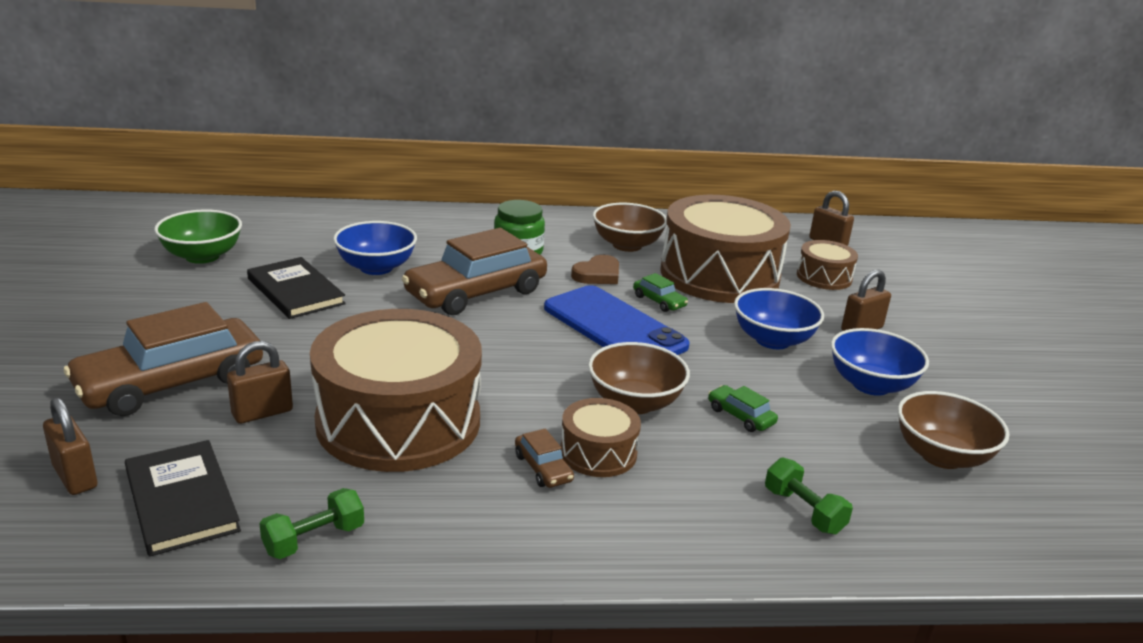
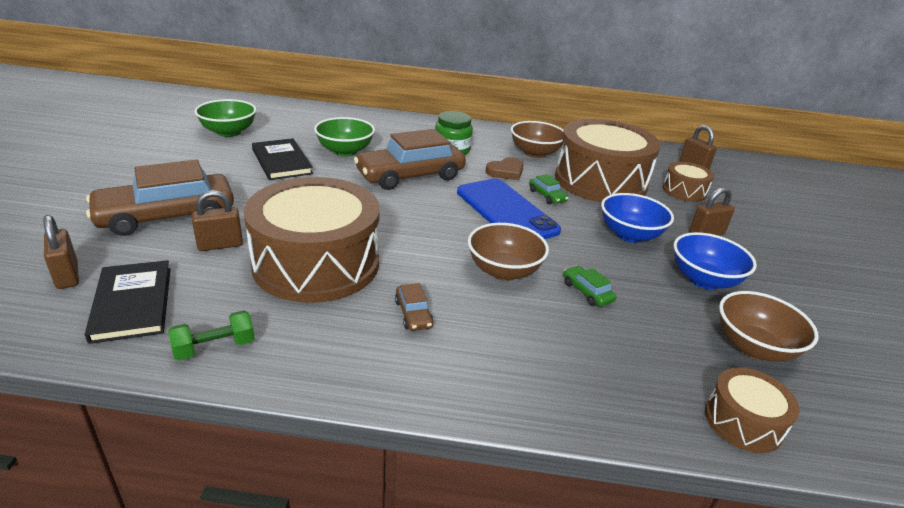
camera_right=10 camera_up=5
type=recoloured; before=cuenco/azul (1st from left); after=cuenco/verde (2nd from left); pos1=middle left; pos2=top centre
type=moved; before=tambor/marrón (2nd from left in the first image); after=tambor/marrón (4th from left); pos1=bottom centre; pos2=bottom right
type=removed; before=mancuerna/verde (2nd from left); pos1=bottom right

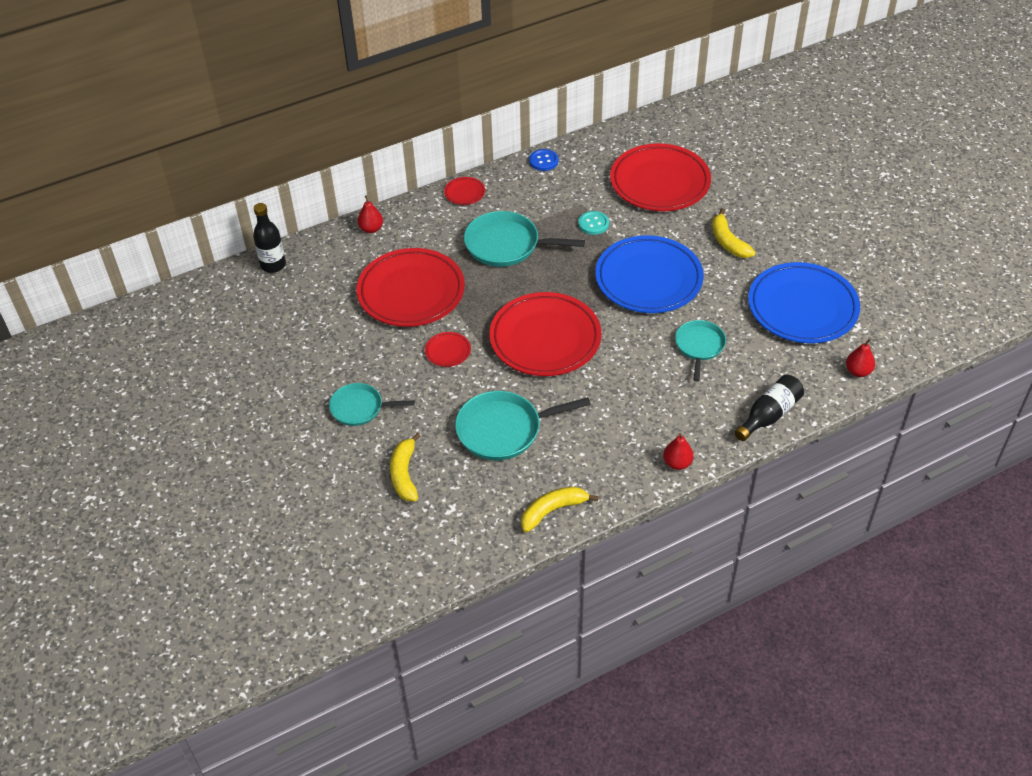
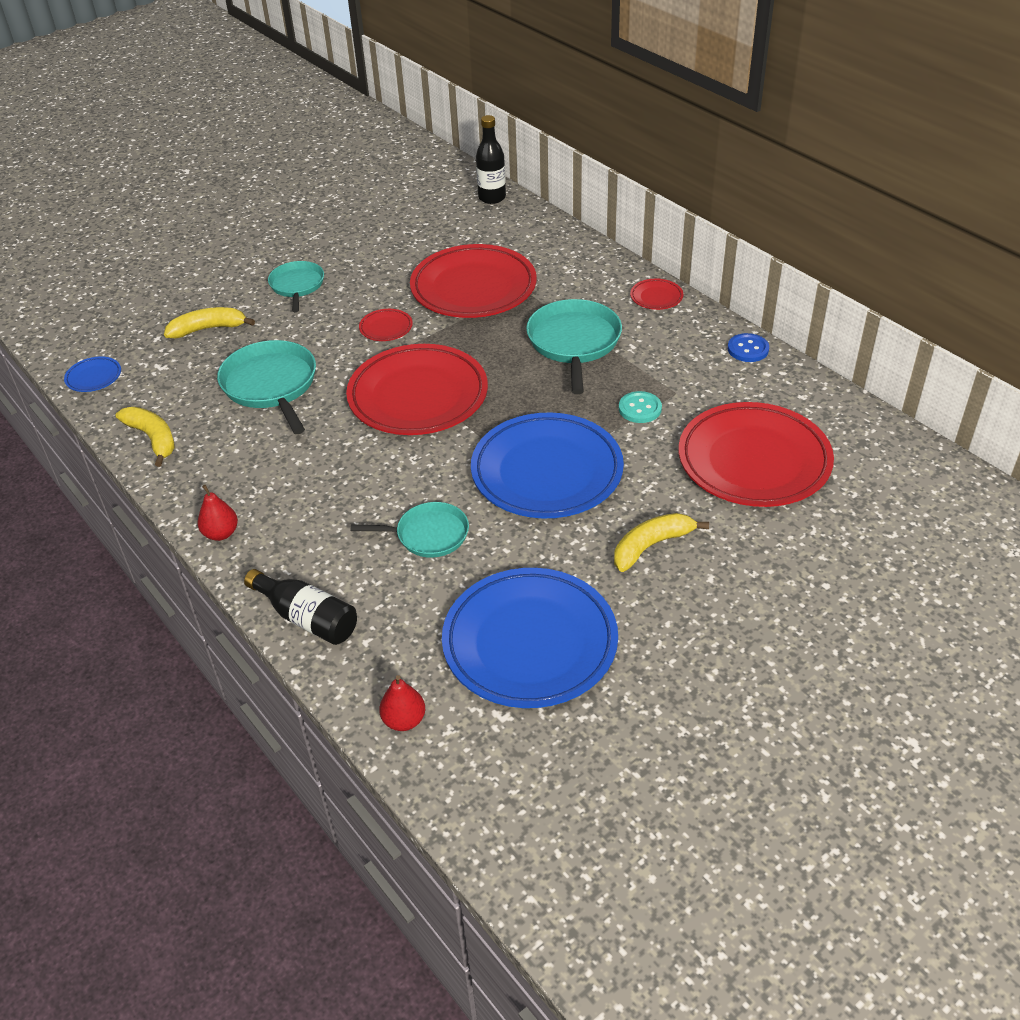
camera_right=80 camera_up=-5
type=removed; before=pera/rojo (1st from left); pos1=top centre
type=added; after=plato/azul (1st from left); pos2=middle left

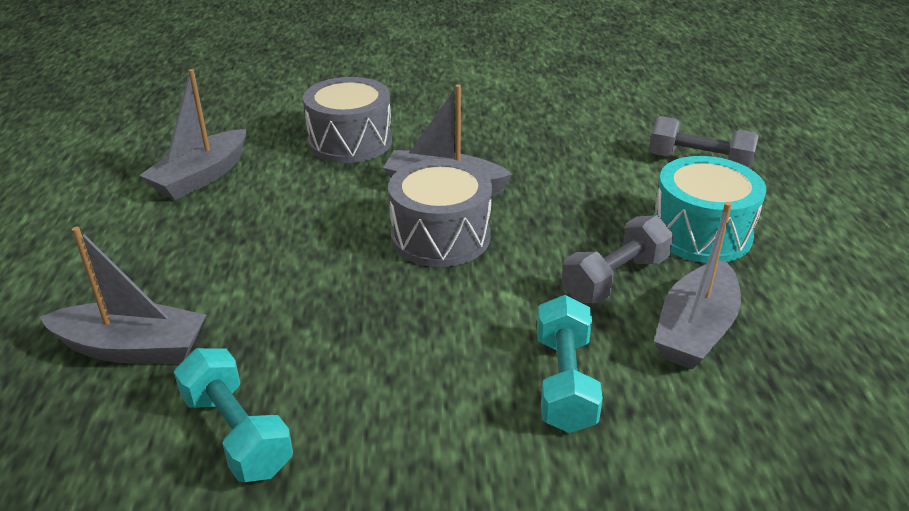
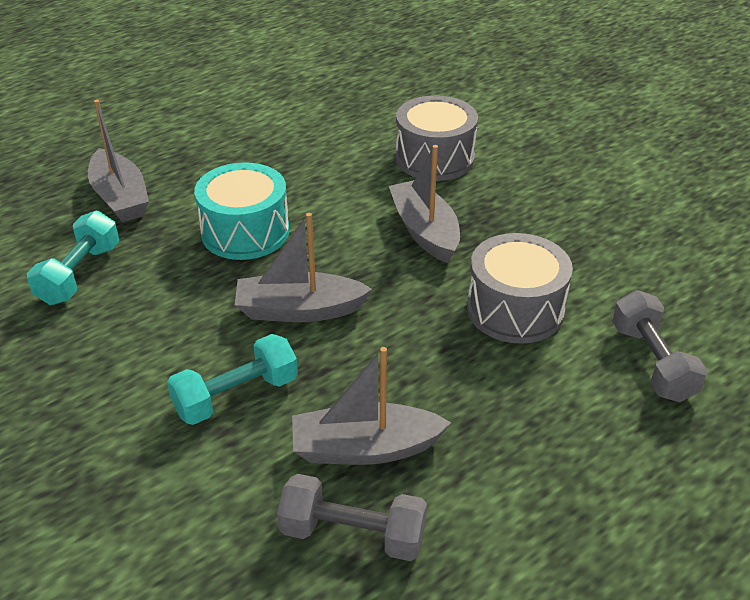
camera_right=55 camera_up=5
type=moved; before=barco/gris (2nd from left); pos1=top left; pos2=centre
type=moved; before=tambor/gris (2nd from left); pos1=centre; pos2=middle right
type=moved; before=mancuerna/gris (1st from left); pos1=middle right; pos2=bottom centre
type=moved; before=tambor/turquesa; pos1=middle right; pos2=middle left

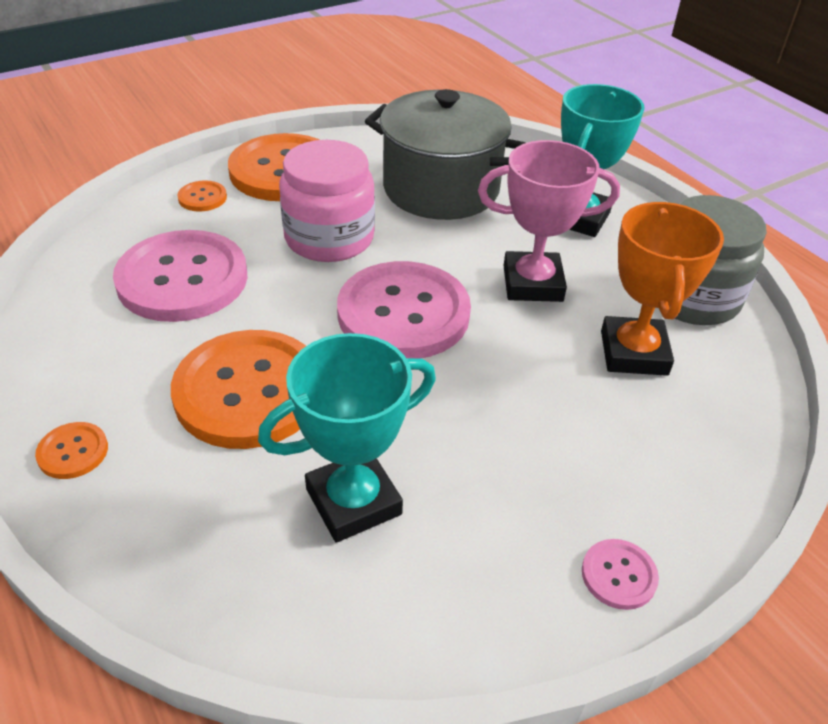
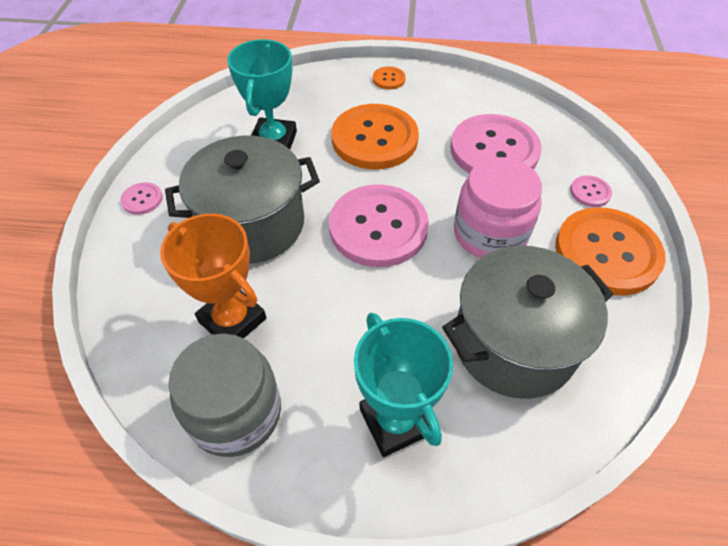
camera_right=130 camera_up=10
type=recoloured; before=botón/naranja (2nd from left); after=botón/rosa (4th from left); pos1=top left; pos2=middle right
type=removed; before=trofeo/rosa; pos1=top centre
type=added; after=olla/gris (1st from left); pos2=middle left

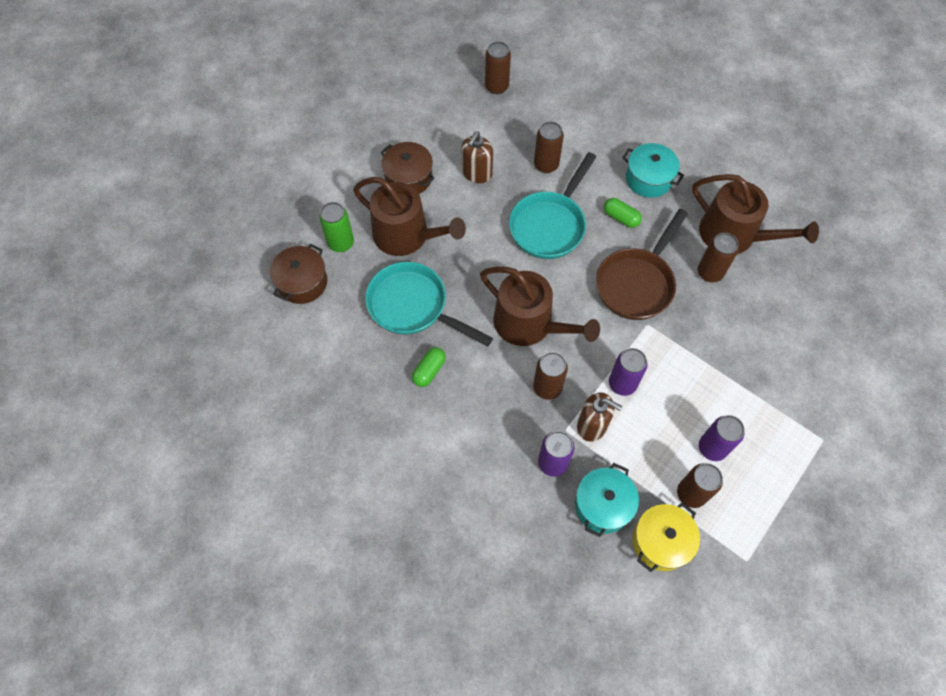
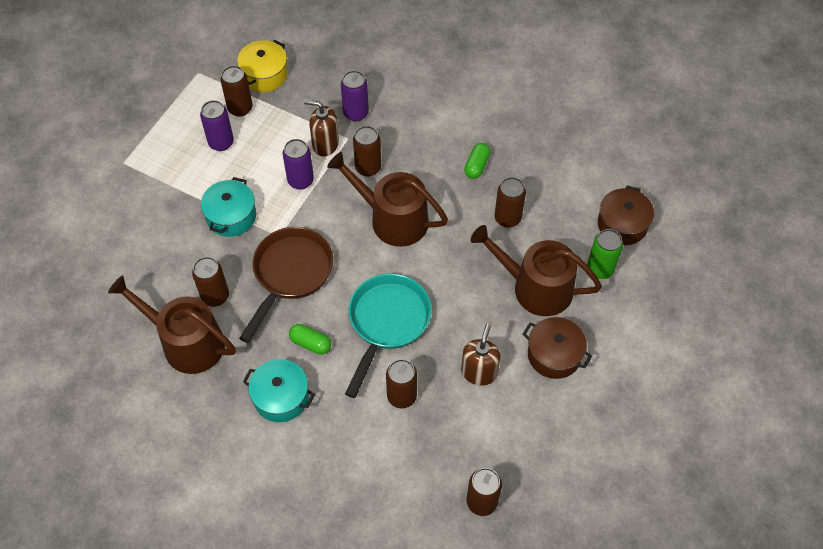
camera_right=170 camera_up=-5
type=replaced; before=sartén/turquesa (1st from left); after=lata/marrón (6th from left); pos1=centre; pos2=centre
type=moved; before=olla/turquesa (1st from left); pos1=bottom centre; pos2=middle left

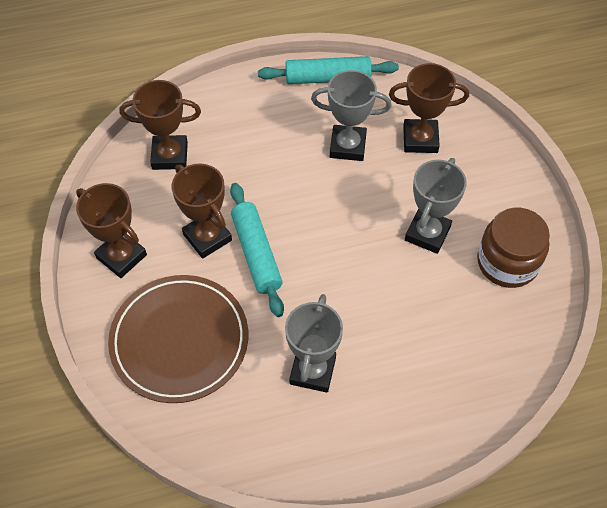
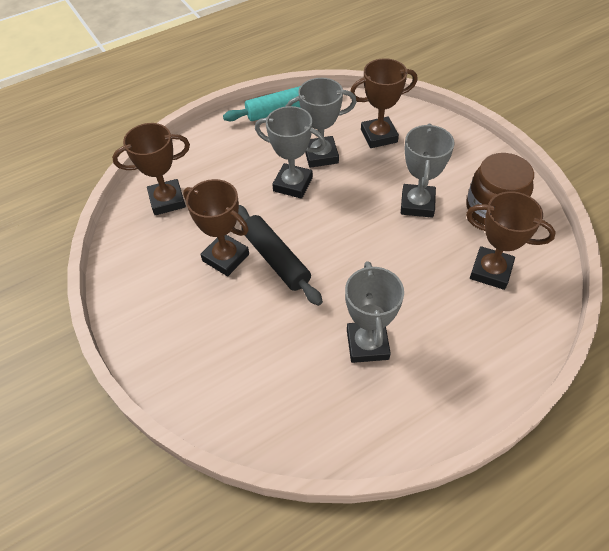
camera_right=-15 camera_up=-5
type=moved; before=trofeo/marrón (1st from left in the first image); after=trofeo/marrón (4th from left); pos1=middle left; pos2=middle right
type=removed; before=plato/marrón; pos1=bottom left
type=recoloured; before=rodillo/turquesa (1st from left); after=rodillo/negro; pos1=centre; pos2=centre
type=added; after=trofeo/gris (1st from left); pos2=top centre

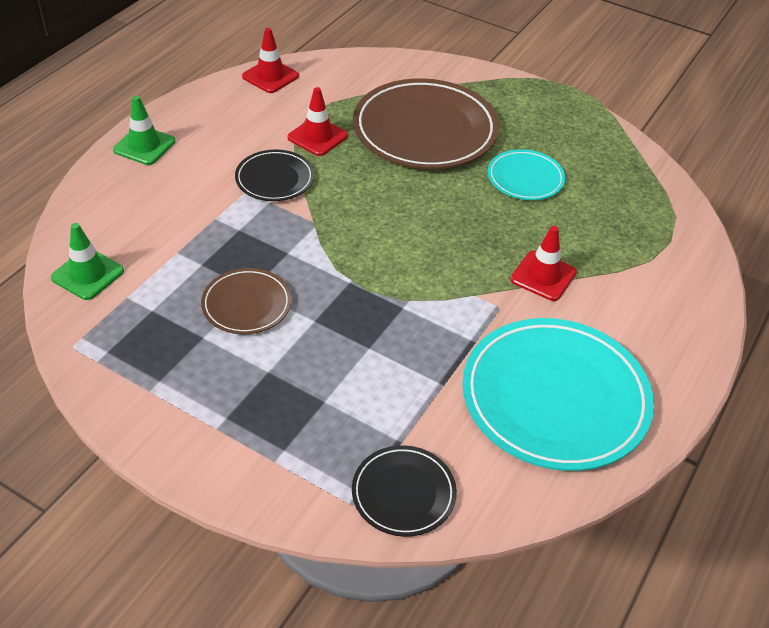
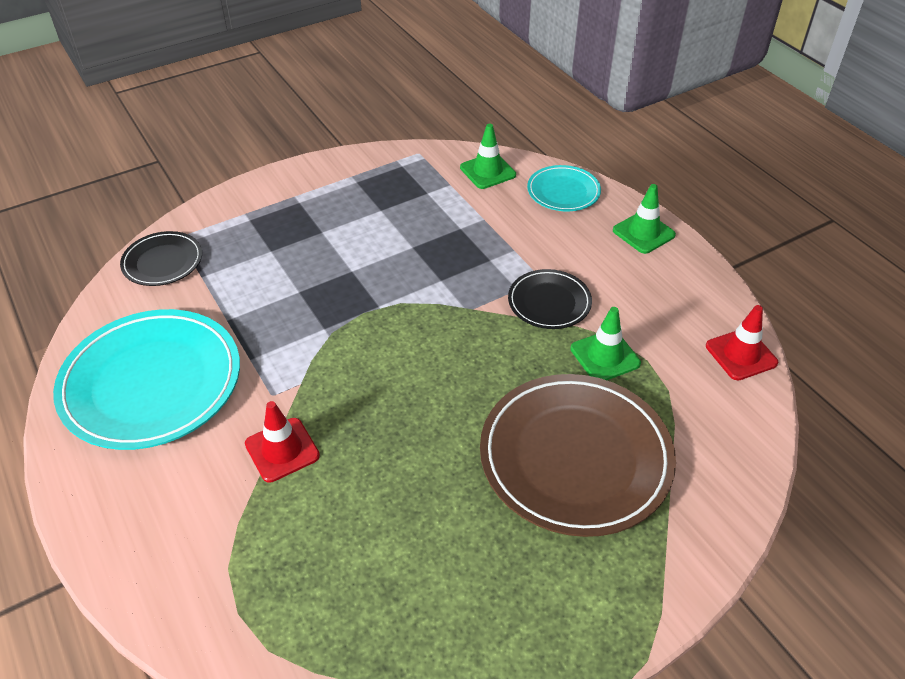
camera_right=120 camera_up=0
type=removed; before=plato/marrón (1st from left); pos1=middle left
type=recoloured; before=cono de tráfico/rojo (2nd from left); after=cono de tráfico/verde (2nd from left); pos1=top centre; pos2=middle right
type=moved; before=plato/turquesa (1st from left in the first image); after=plato/turquesa (2nd from left); pos1=top right; pos2=top centre

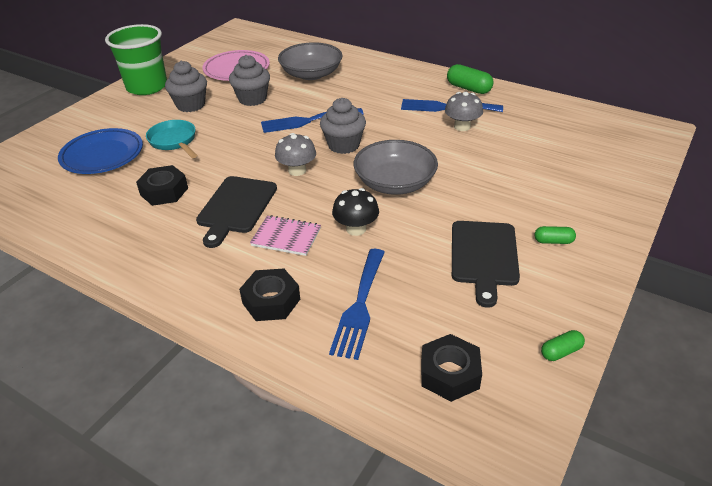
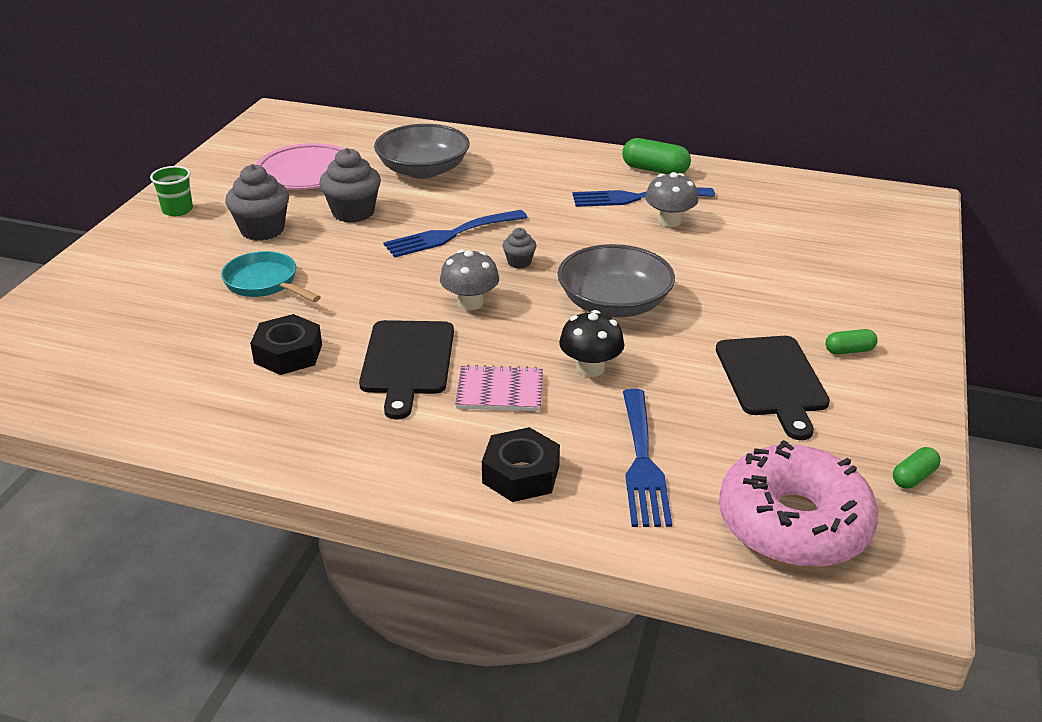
camera_right=-15 camera_up=-5
type=removed; before=plato/azul; pos1=top left
type=resized; before=vaso/verde; pos1=top left; pos2=top left; scale=0.48
type=resized; before=magdalena/gris (3rd from left); pos1=top centre; pos2=centre; scale=0.52
type=replaced; before=tuerca/negro (3rd from left); after=rosquilla/rosa; pos1=bottom centre; pos2=bottom right

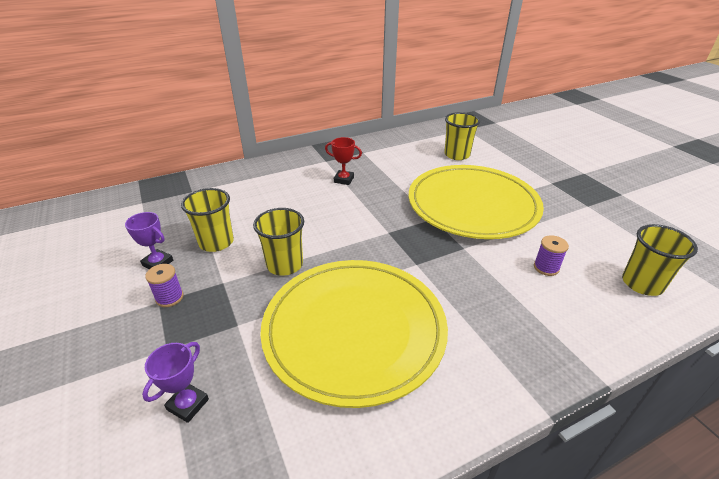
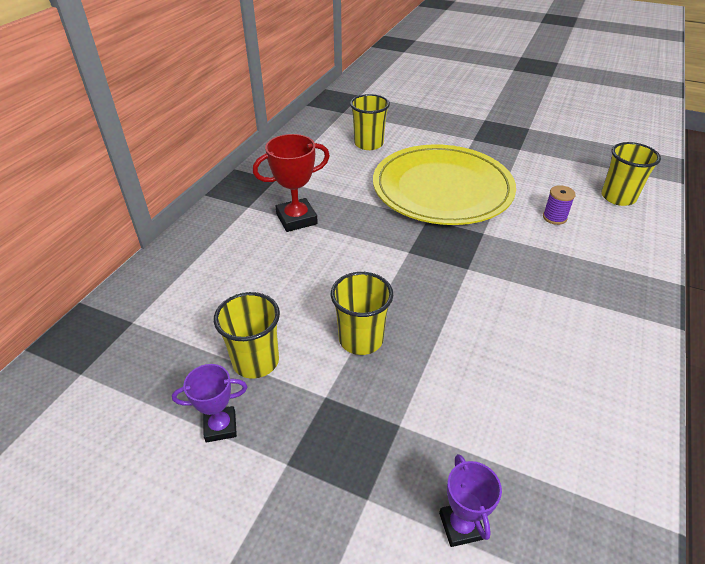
camera_right=-40 camera_up=5
type=removed; before=carrete/morado (1st from left); pos1=middle left
type=removed; before=plato/amarillo (1st from left); pos1=bottom centre
type=resized; before=trofeo/rojo; pos1=centre; pos2=top centre; scale=1.59

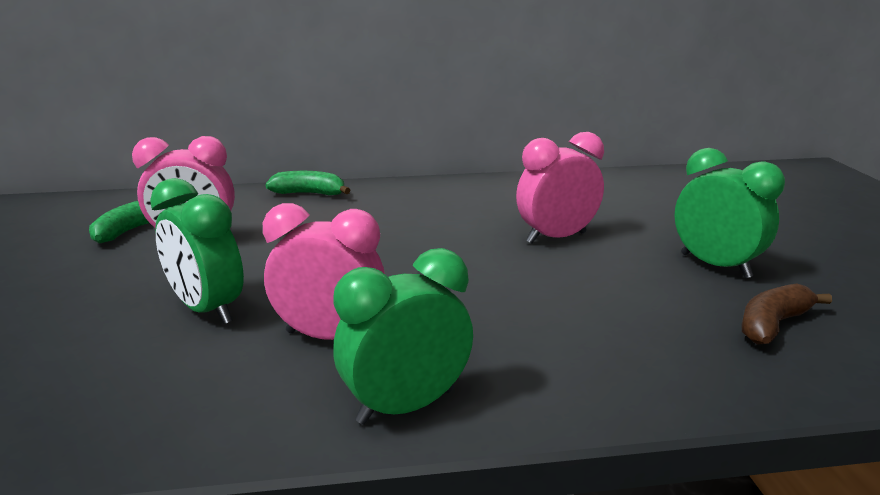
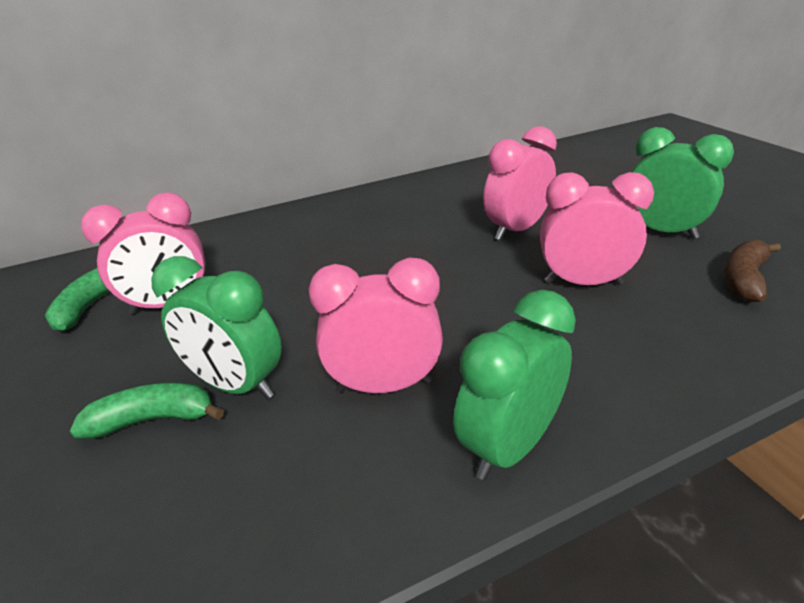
camera_right=-15 camera_up=10
type=moved; before=plátano/verde (2nd from left); pos1=centre; pos2=bottom left
type=added; after=despertador/rosa (4th from left); pos2=middle right

